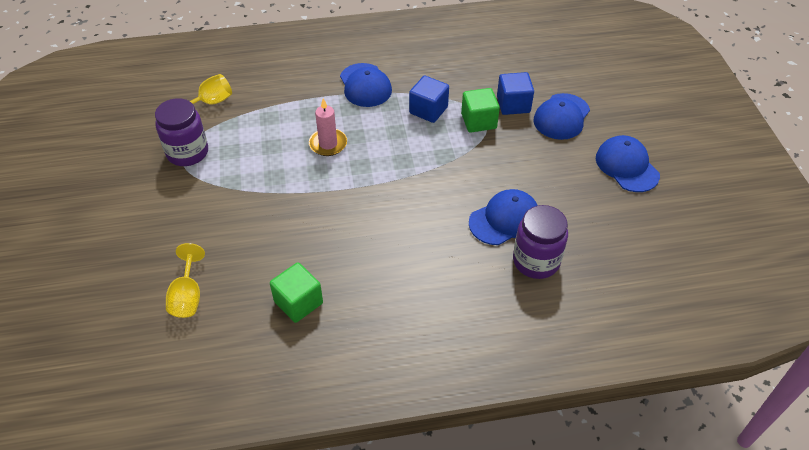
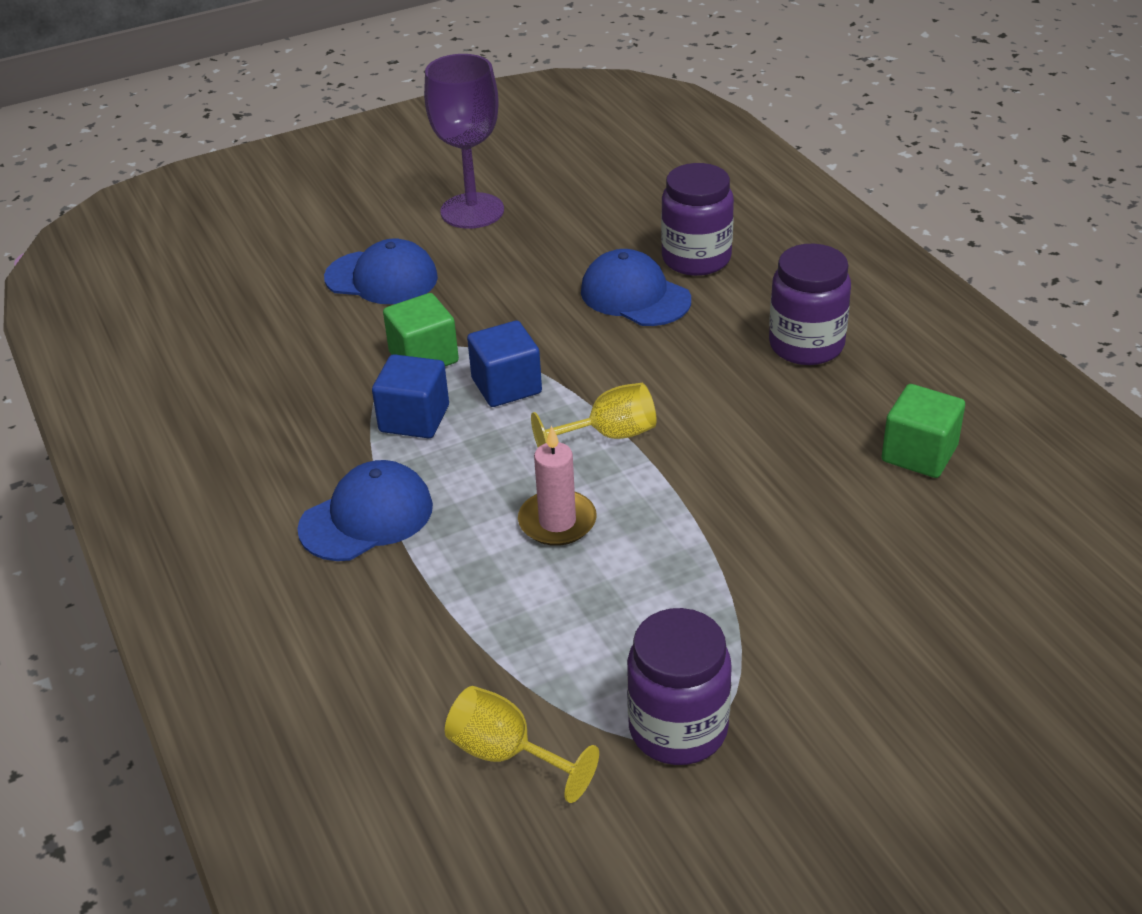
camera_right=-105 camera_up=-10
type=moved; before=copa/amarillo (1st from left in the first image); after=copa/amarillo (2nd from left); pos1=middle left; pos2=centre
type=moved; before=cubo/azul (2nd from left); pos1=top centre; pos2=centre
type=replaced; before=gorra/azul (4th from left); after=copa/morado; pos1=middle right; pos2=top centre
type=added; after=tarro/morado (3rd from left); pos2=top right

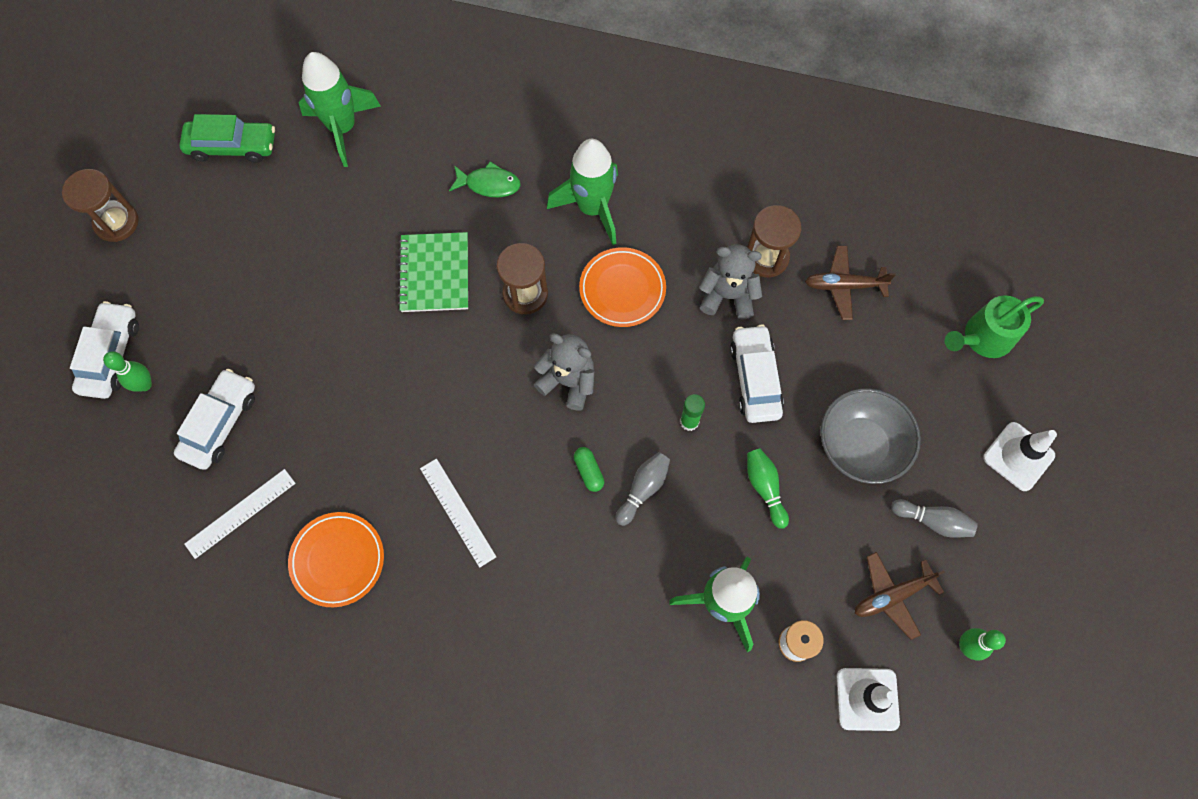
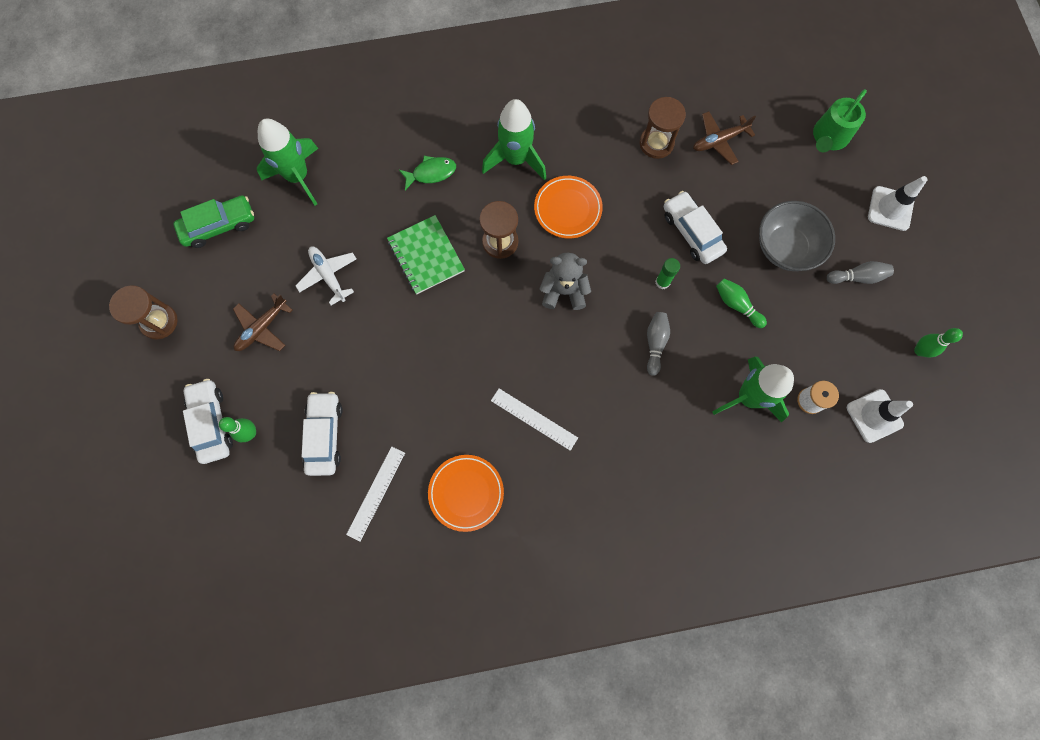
camera_right=-25 camera_up=5
type=removed; before=cápsula/verde; pos1=centre
type=removed; before=osito/gris (2nd from left); pos1=centre
type=moved; before=avión/marrón (2nd from left in the first image); after=avión/marrón (1st from left); pos1=bottom right; pos2=middle left
type=added; after=avión/blanco; pos2=middle left

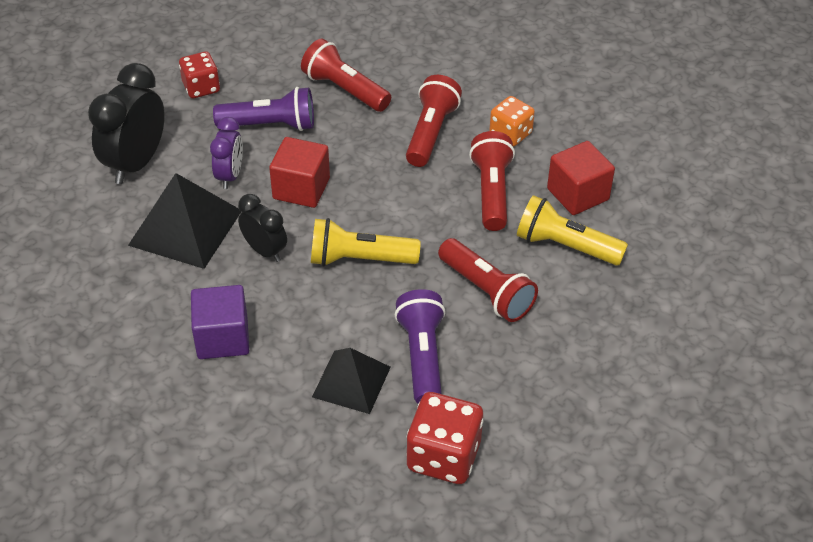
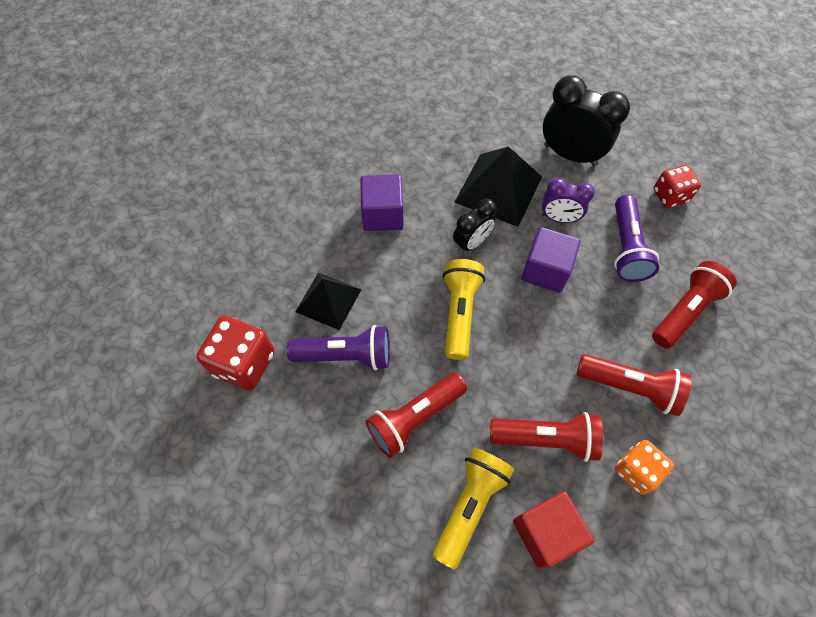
camera_right=95 camera_up=15
type=recoloured; before=cubo/rojo (1st from left); after=cubo/morado (2nd from left); pos1=top centre; pos2=middle right

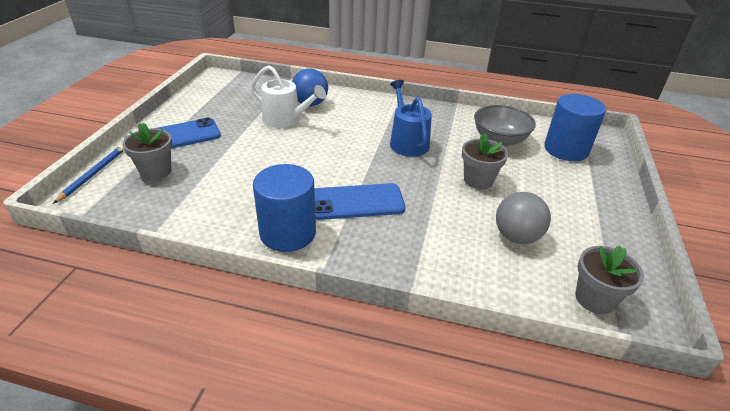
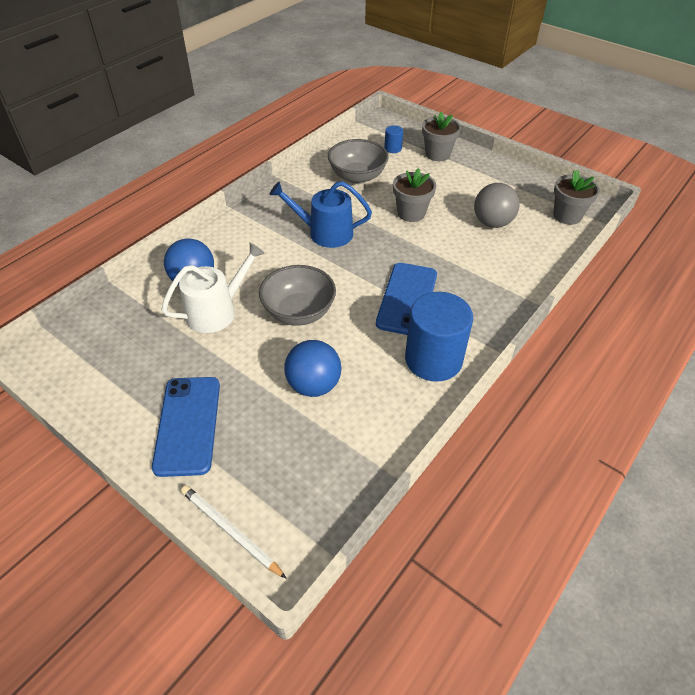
camera_right=-65 camera_up=10
type=recoloured; before=lápiz/azul; after=lápiz/blanco; pos1=middle left; pos2=bottom centre
type=moved; before=maceta/gris (1st from left in the first image); after=maceta/gris (2nd from left); pos1=middle left; pos2=top centre
type=resized; before=cilindro/azul (2nd from left in the first image); pos1=top right; pos2=top centre; scale=0.43
type=added; after=cuenco/gris (1st from left); pos2=centre
type=added; after=pelota/azul (2nd from left); pos2=centre

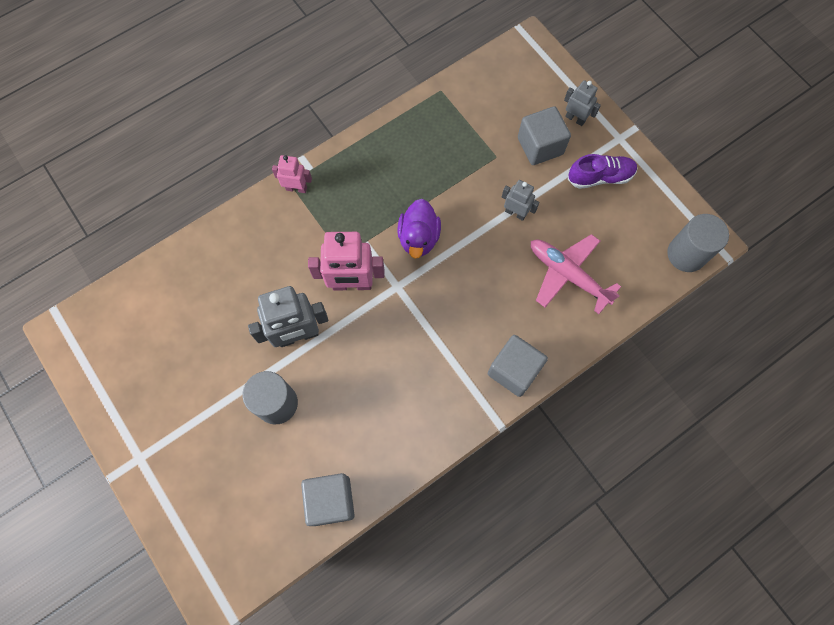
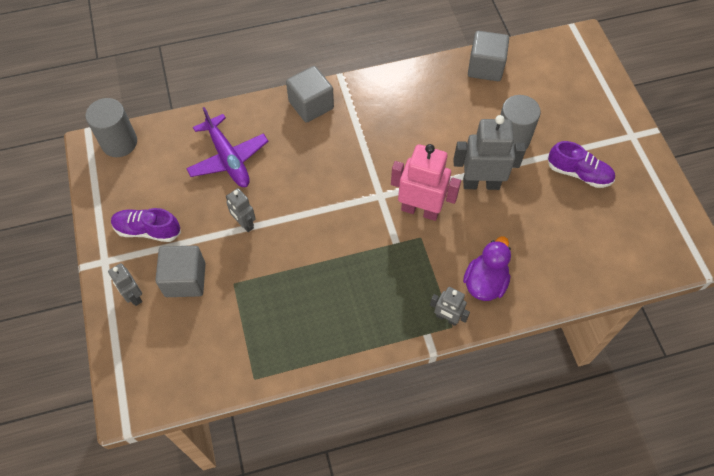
camera_right=-160 camera_up=-10
type=recoloured; before=robot/rosa (1st from left); after=robot/gris (3rd from left); pos1=top centre; pos2=centre
type=moved; before=pato/morado; pos1=centre; pos2=middle right
type=recoloured; before=avión/rosa; after=avión/morado; pos1=middle right; pos2=top left
type=added; after=zapato/morado (2nd from left); pos2=middle right

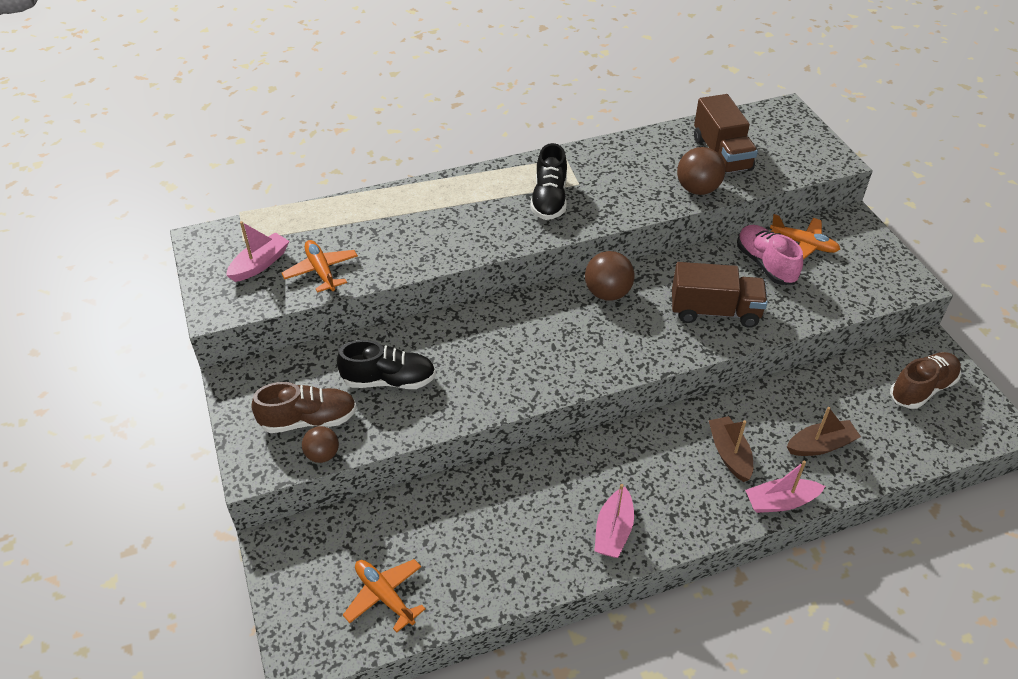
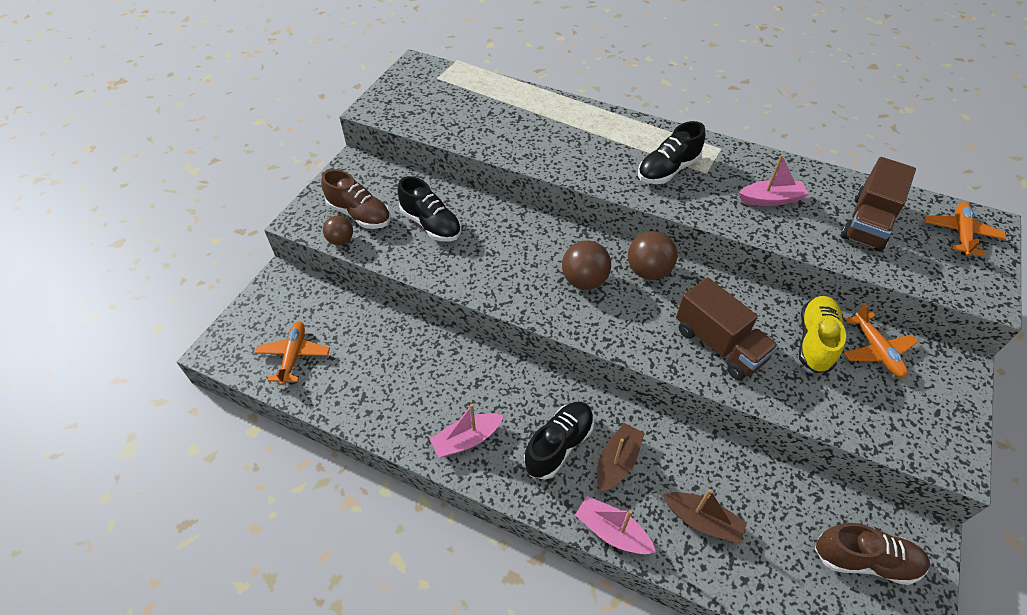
camera_right=45 camera_up=5
type=moved; before=barco/rosa (1st from left in the first image); after=barco/rosa (3rd from left); pos1=middle left; pos2=top right
type=moved; before=avión/naranja (1st from left in the first image); after=avión/naranja (3rd from left); pos1=middle left; pos2=middle right
type=moved; before=pelota/marrón (3rd from left in the first image); after=pelota/marrón (2nd from left); pos1=top right; pos2=centre
type=recoloured; before=zapato/rosa; after=zapato/amarillo; pos1=middle right; pos2=middle right
type=added; after=zapato/negro (2nd from left); pos2=bottom centre

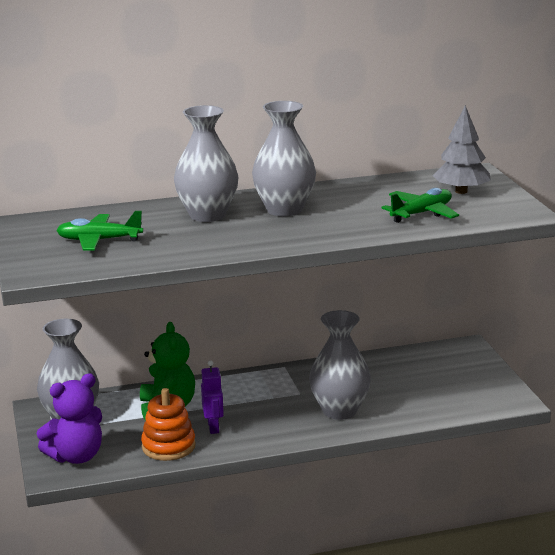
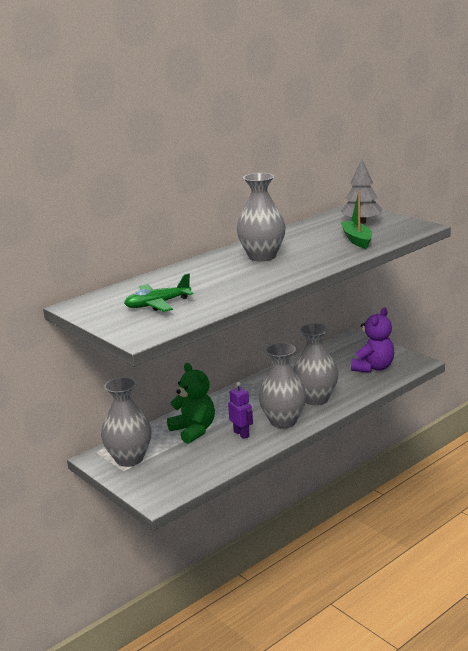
camera_right=-25 camera_up=0
type=moved; before=osito/morado; pos1=bottom left; pos2=middle right
type=removed; before=juguete apilable/naranja; pos1=bottom left
type=moved; before=florero/gris (2nd from left in the first image); after=florero/gris (3rd from left); pos1=top centre; pos2=centre
type=replaced; before=avión/verde (2nd from left); after=barco/verde; pos1=middle right; pos2=middle right

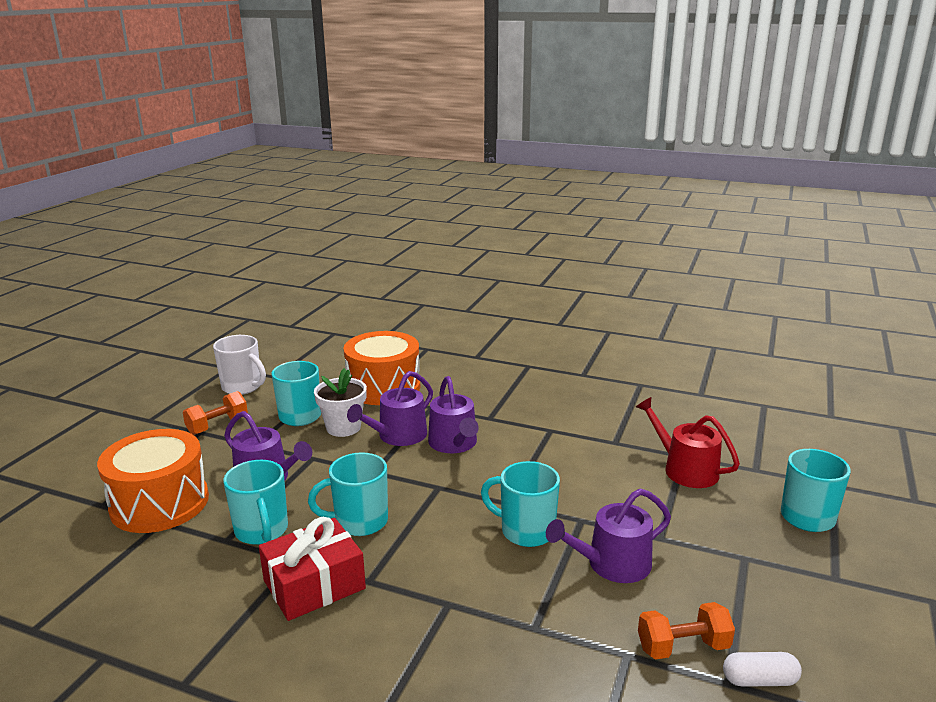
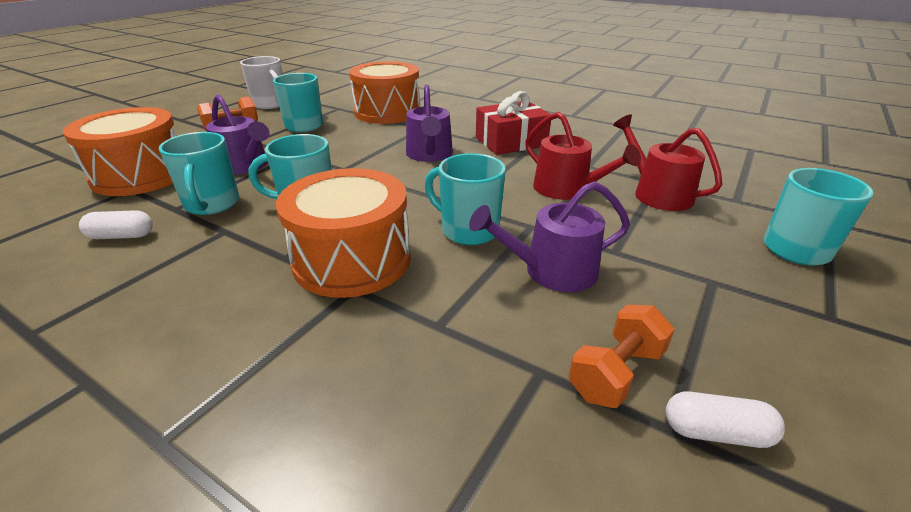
camera_right=10 camera_up=10
type=moved; before=regalo/rojo; pos1=bottom centre; pos2=top centre
type=removed; before=maceta/blanco; pos1=centre
type=removed; before=regadera/morado (2nd from left); pos1=centre
type=turned; before=mancuerna/naranja (2nd from left); pos1=bottom right; pos2=bottom right; turn=-45
type=added; after=cápsula/blanco (1st from left); pos2=middle left
type=added; after=tambor/naranja (2nd from left); pos2=centre
type=added; after=regadera/rojo (1st from left); pos2=top centre

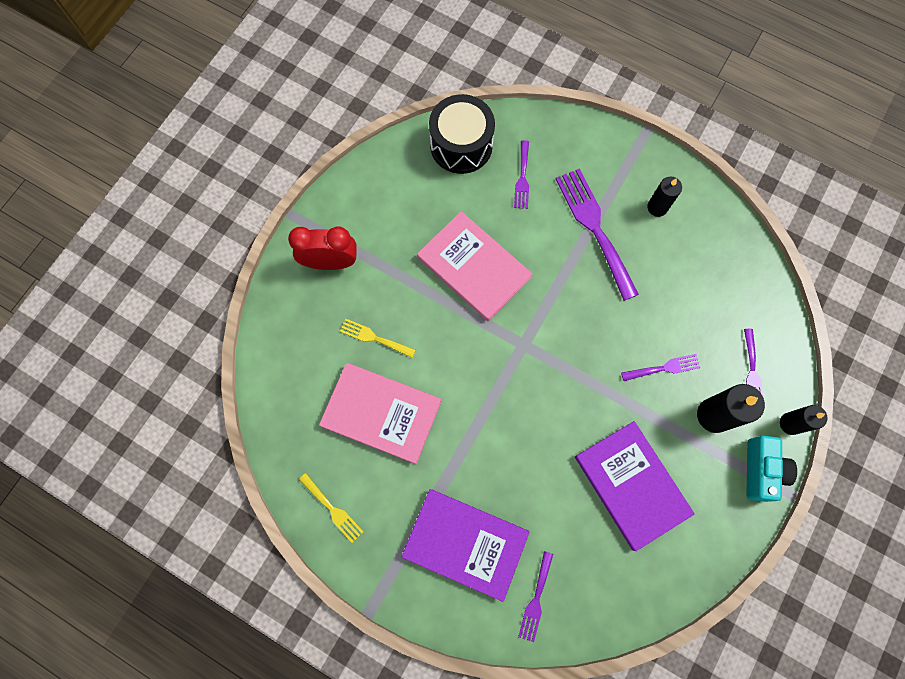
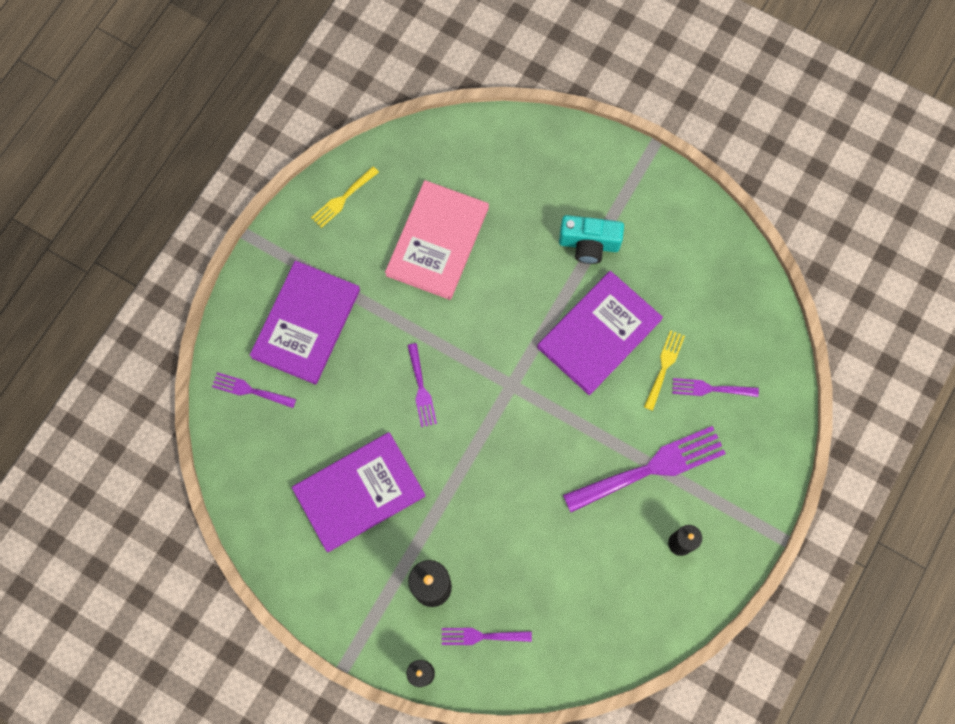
camera_right=90 camera_up=0
type=removed; before=despertador/rojo; pos1=centre
type=moved; before=tenedor/amarillo (2nd from left); pos1=centre; pos2=middle right
type=recoloured; before=libro/rosa (2nd from left); after=libro/morado (3rd from left); pos1=centre; pos2=centre
type=removed; before=tambor/negro; pos1=top centre
type=moved; before=tenedor/morado (4th from left in the first image); after=tenedor/morado (2nd from left); pos1=middle right; pos2=centre
type=moved; before=cámara/turquesa; pos1=bottom right; pos2=top centre

